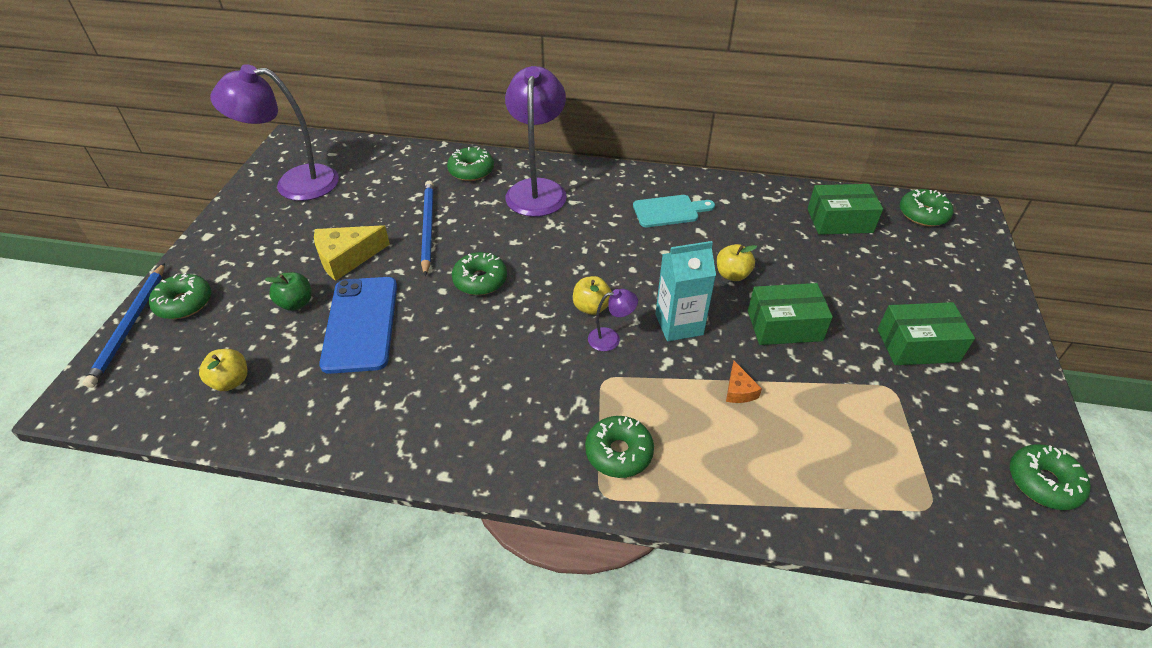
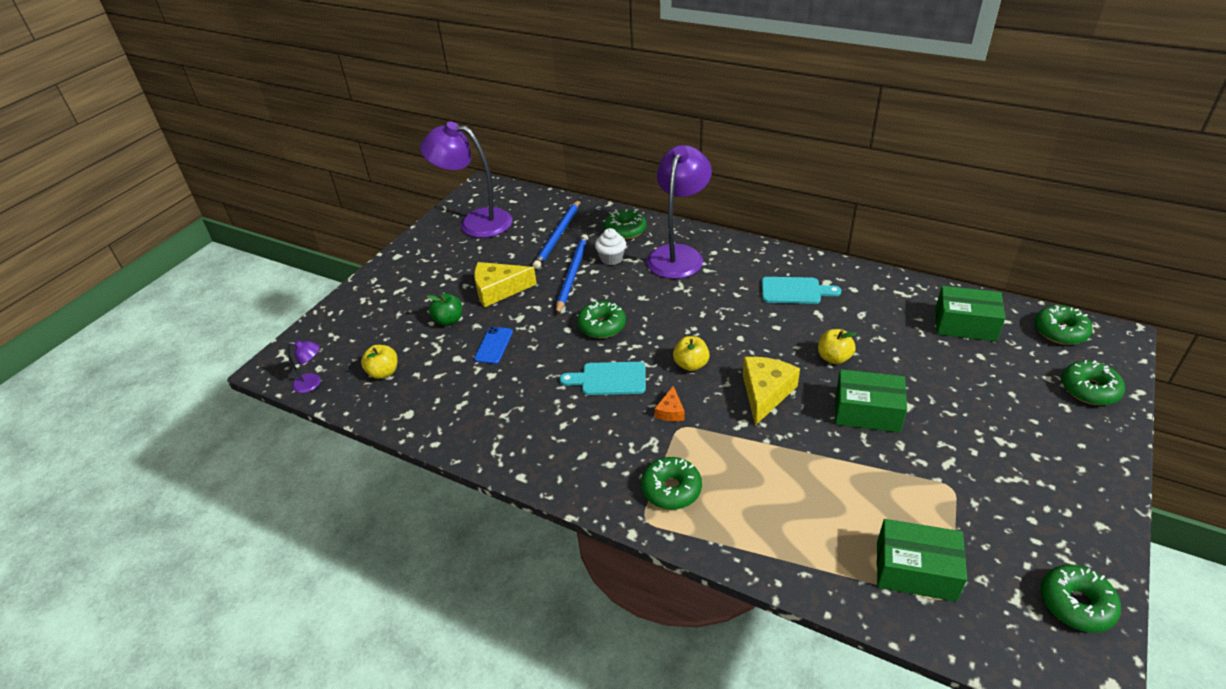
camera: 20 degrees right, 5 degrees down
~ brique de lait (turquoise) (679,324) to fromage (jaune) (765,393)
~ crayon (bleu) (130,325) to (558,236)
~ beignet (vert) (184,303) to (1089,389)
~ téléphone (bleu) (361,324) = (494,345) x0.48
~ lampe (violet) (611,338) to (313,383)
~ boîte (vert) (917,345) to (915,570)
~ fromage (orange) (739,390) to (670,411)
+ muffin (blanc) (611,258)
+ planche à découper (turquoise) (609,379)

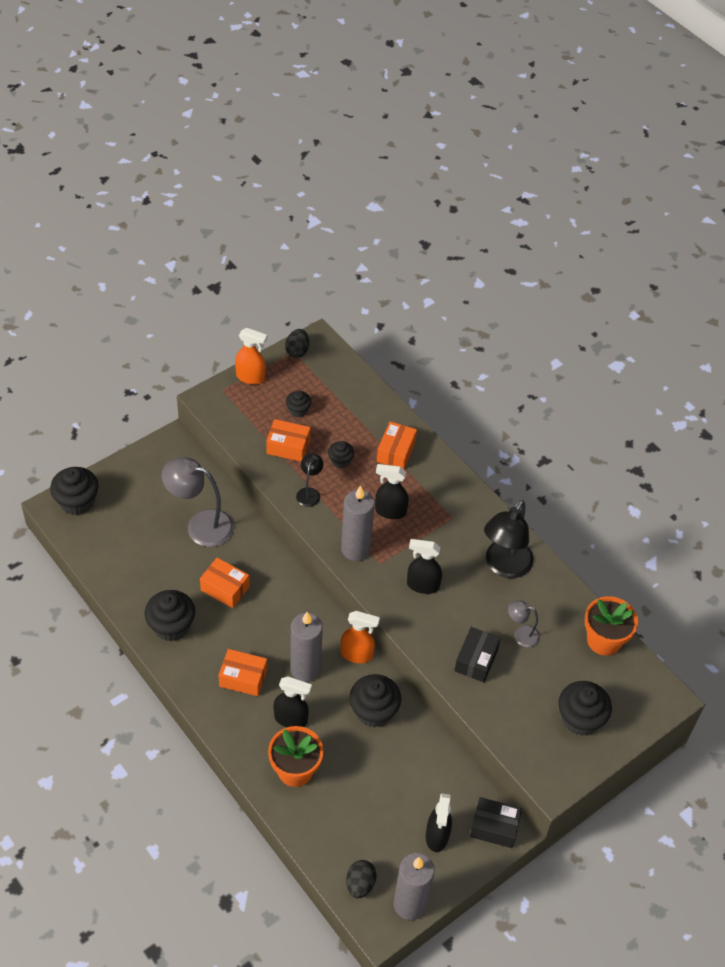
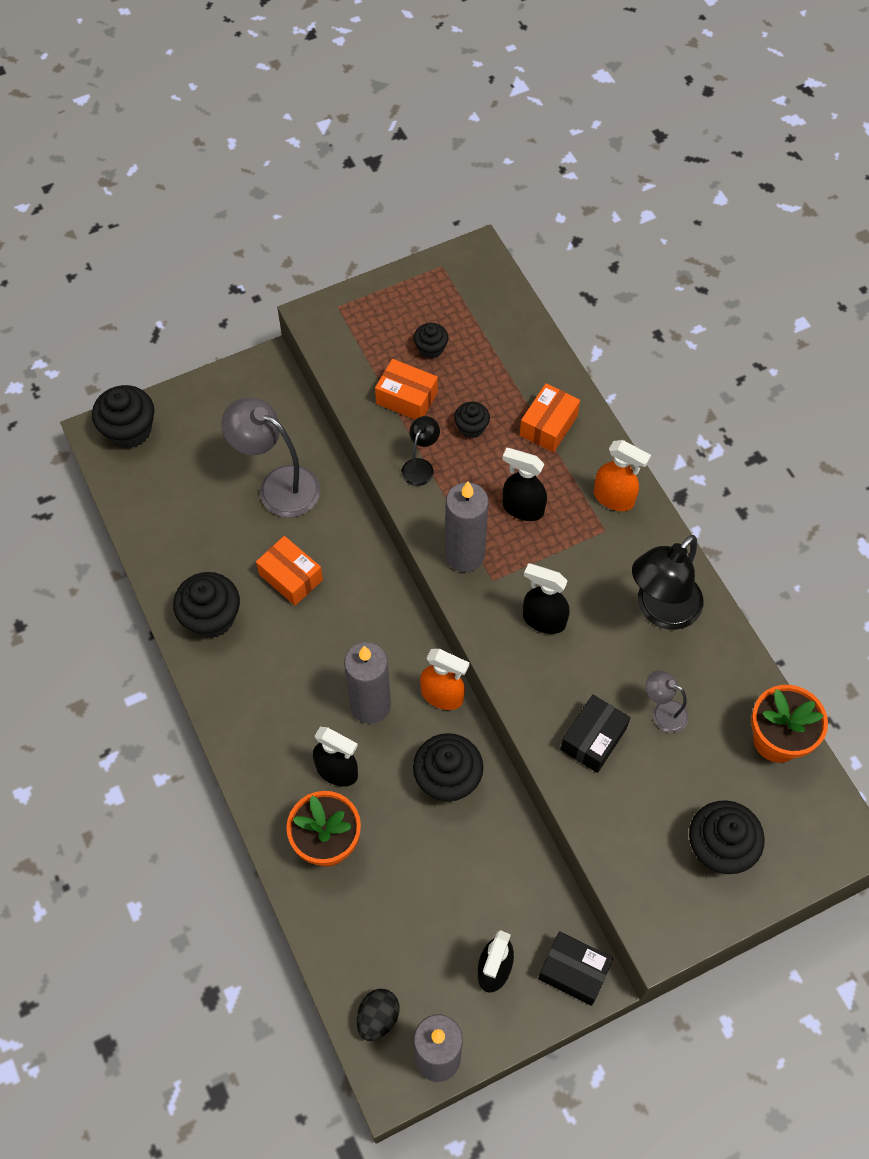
camera: 15 degrees right, 10 degrees up
~ vaporisateur (orange) (251,377) to (614,498)
- œuf (noir) (297,351)
- boîte (orange) (243,678)

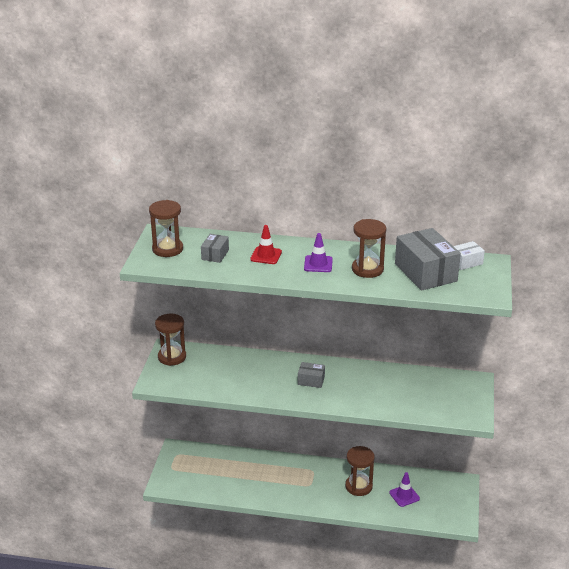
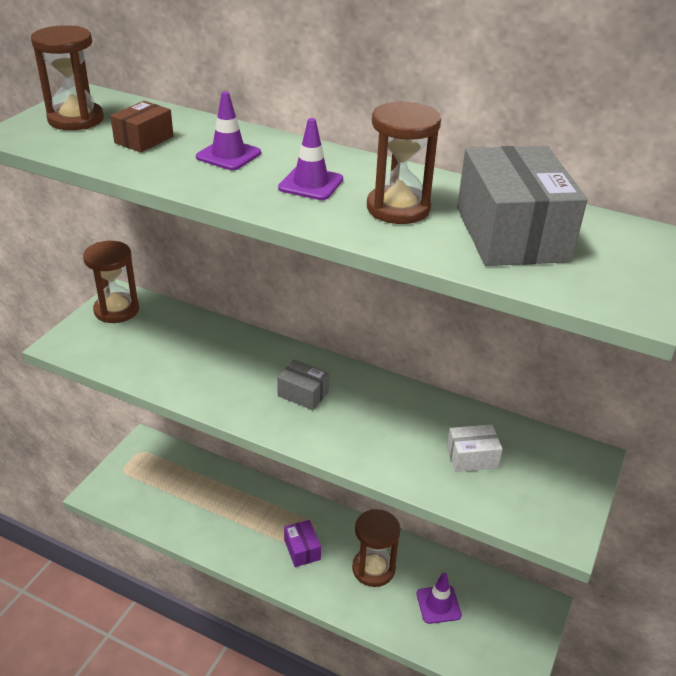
camera: 15 degrees right, 5 degrees up
~ cône de chantier (rouge) (266,255) to cône de chantier (violet) (228,155)
~ boîte (gris) (215,254) to boîte (marron) (144,139)
~ boîte (blanc) (466,262) to (472,457)
+ boîte (violet) (302,549)

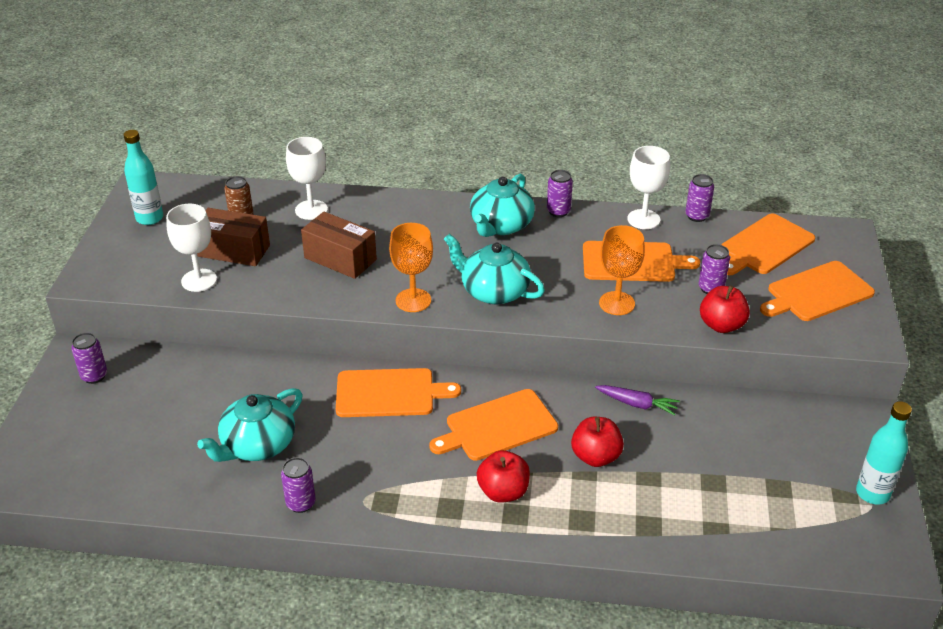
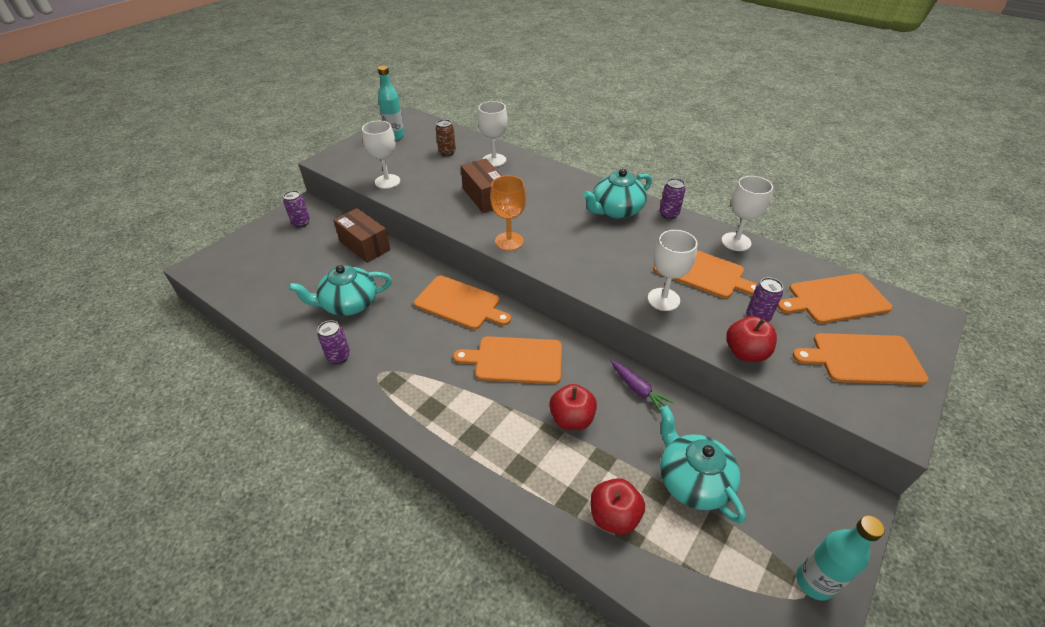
camera: 30 degrees right, 5 degrees up
- canette (violet) (697,216)
~ boîte (marron) (234,251) to (364,245)
~ verre à pied (orange) (616,303) to verre à pied (blanc) (663,299)
~ théière (turquoise) (494,291) to (692,480)
~ pomme (rouge) (503,492) to (614,516)

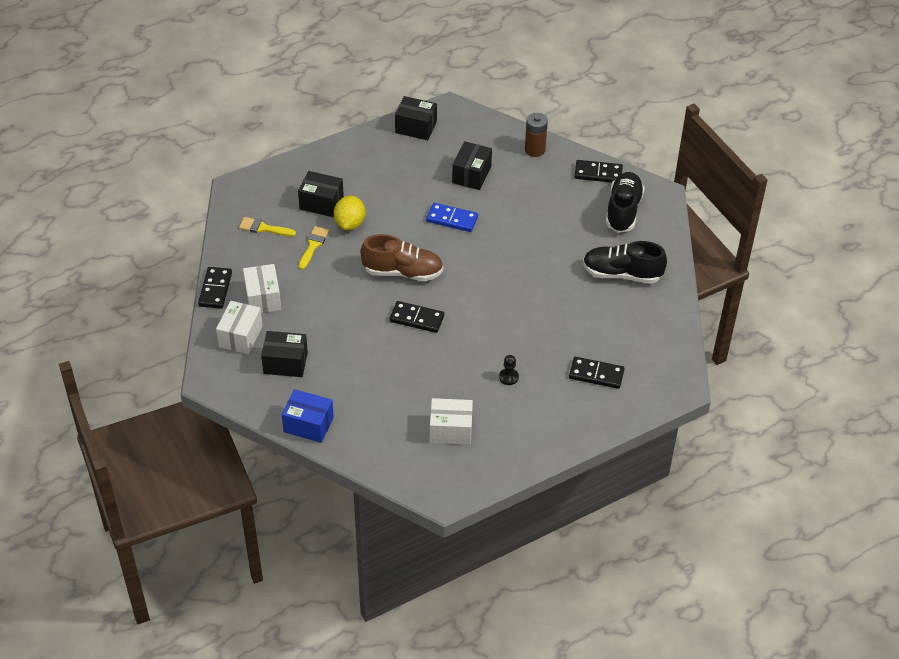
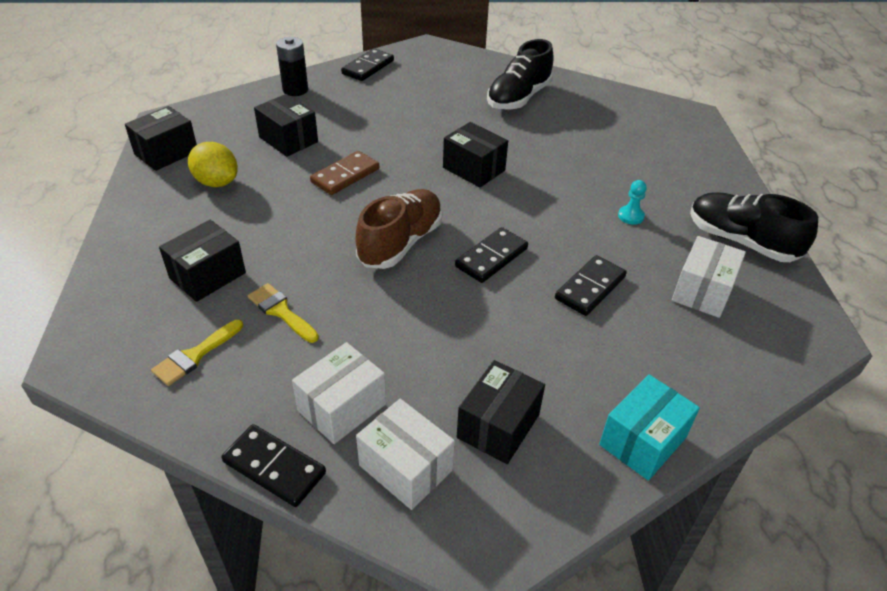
camera: 65 degrees left, 5 degrees down
~ pile (marron) (535,150) to pile (noir) (295,90)
~ chaussure (noir) (623,211) to (741,241)
~ citron (jaune) (350,223) to (216,182)
~ domino (bleu) (452,219) to domino (marron) (345,175)
~ boîte (blanc) (263,298) = (342,407) 60 degrees counterclockwise
~ pion (noir) (508,377) to pion (turquoise) (631,216)
~ domino (noir) (596,374) to (590,288)
~ boîte (bleu) (308,425) to boîte (turquoise) (643,441)
+ boîte (noir) (473,169)

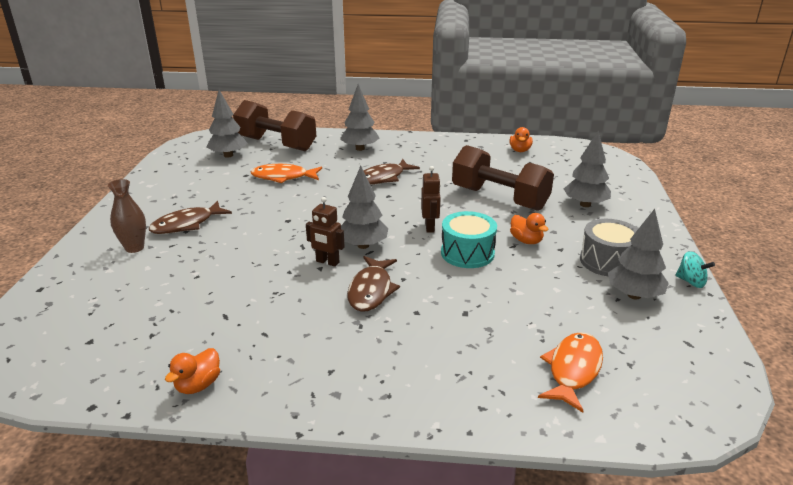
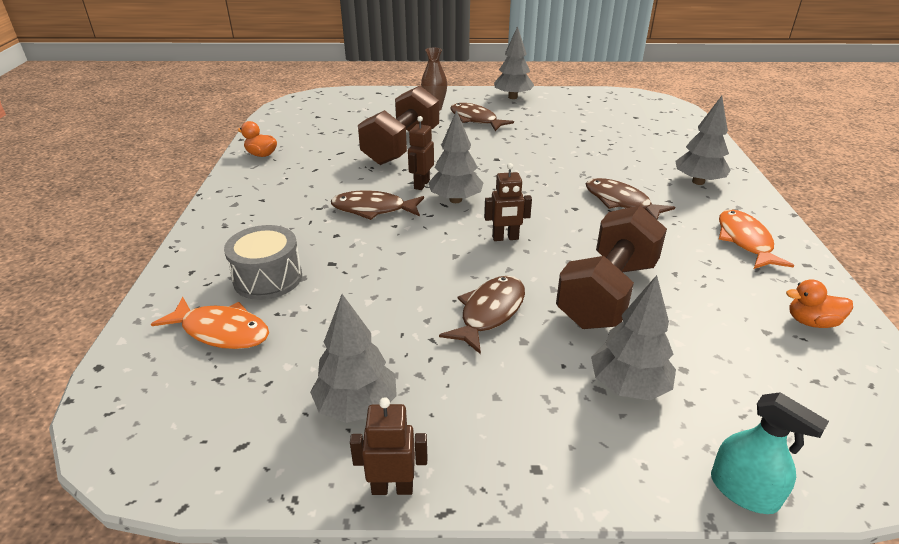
camera: 85 degrees right, 5 degrees up
~ arbre (gris) (228,155) to (512,97)
~ haltère (marron) (276,144) to (401,147)
~ poisson (orange) (283,177) to (745,241)
- tambour (turquoise) (467,253)
~ canard (orange) (526,241) to poisson (marron) (489,312)
~ tambour (gris) (607,261) to (268,278)
~ toupie (turquoise) (691,282) to robot (marron) (392,487)
+ vaporisateur (turquoise) (743,491)

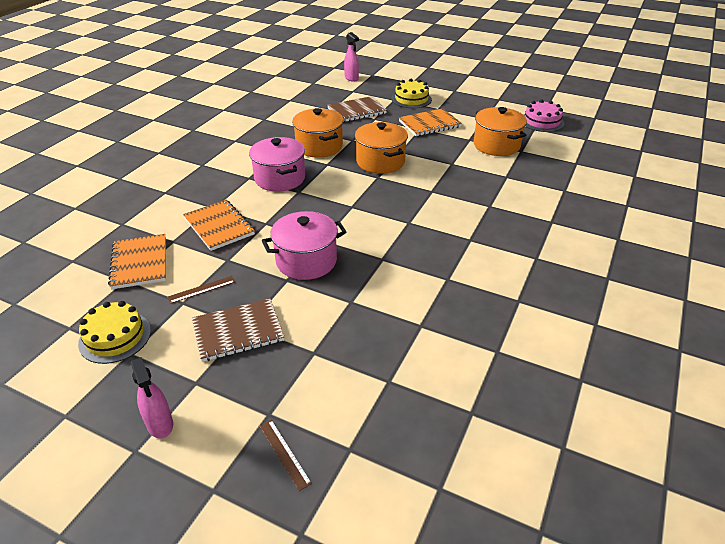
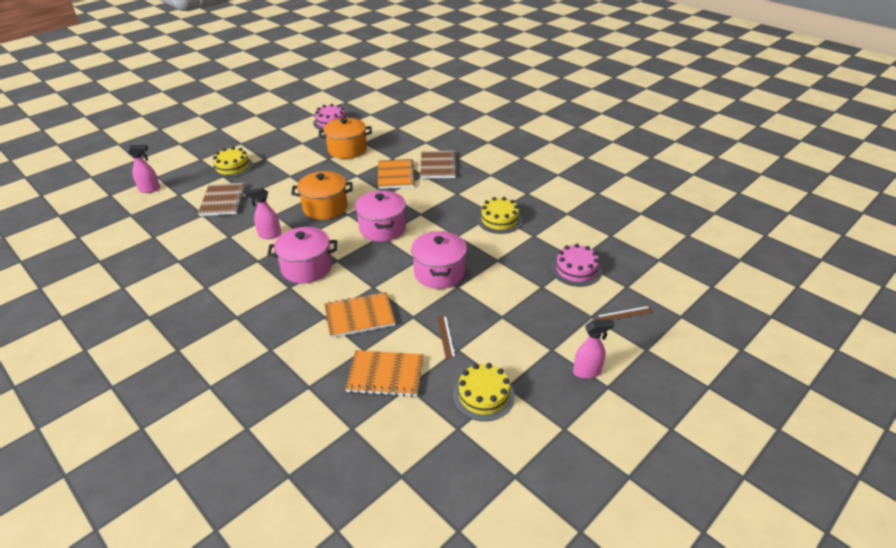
camera: 70 degrees left, 0 degrees up
~ marmite (orange) (319,146) to vaporisateur (rose) (269,235)
~ carnet (orange) (429,124) to (395,175)
~ carnet (marron) (238,331) to (438,166)
+ marmite (rose) (382,228)
+ gâteau (jaune) (499,220)
+ gâteau (rose) (576,270)

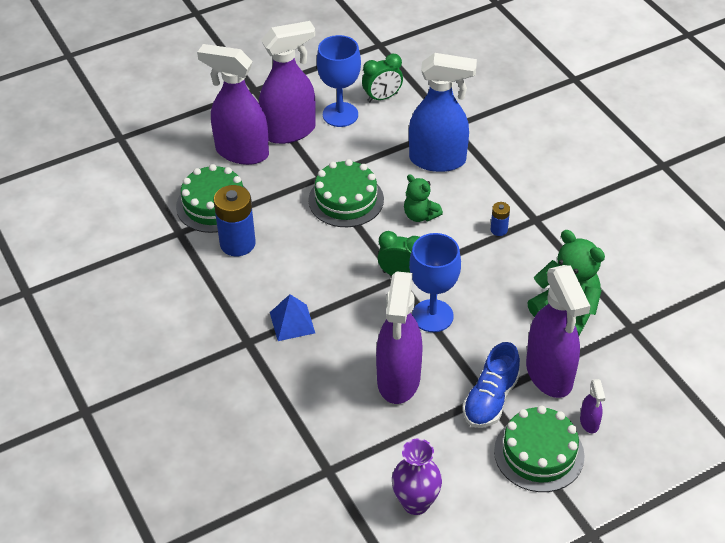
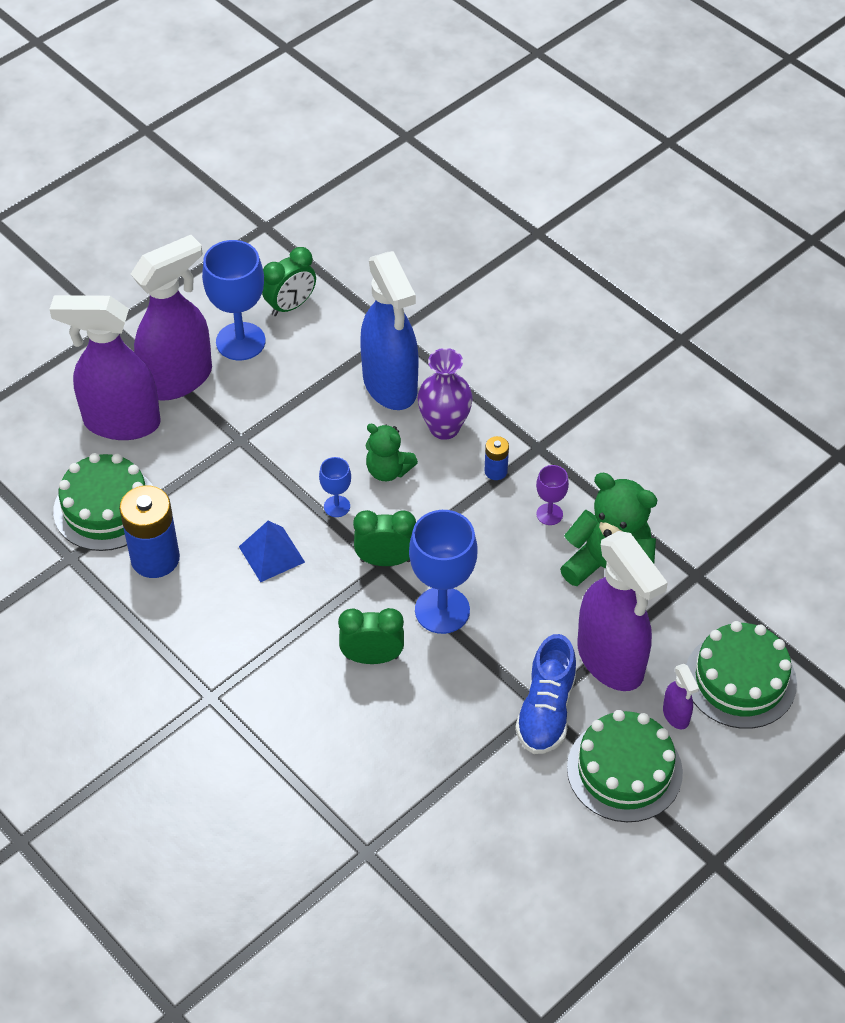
camera: 15 degrees left, 5 degrees up
~ vaporisateur (bleu) (438,160) = (390,385) 75 degrees clockwise
~ gâteau (vert) (346,200) to (740,680)
- vaporisateur (violet) (398,380)
~ pyramide (bleu) (292,322) to (271,554)
~ vase (violet) (416,503) to (444,428)
+ verre à pied (bleu) (337,506)
+ verre à pied (violet) (549,514)
+ réveil (vert) (372,657)

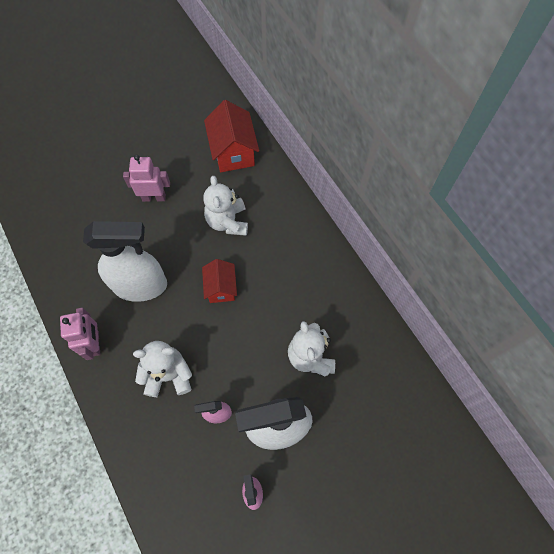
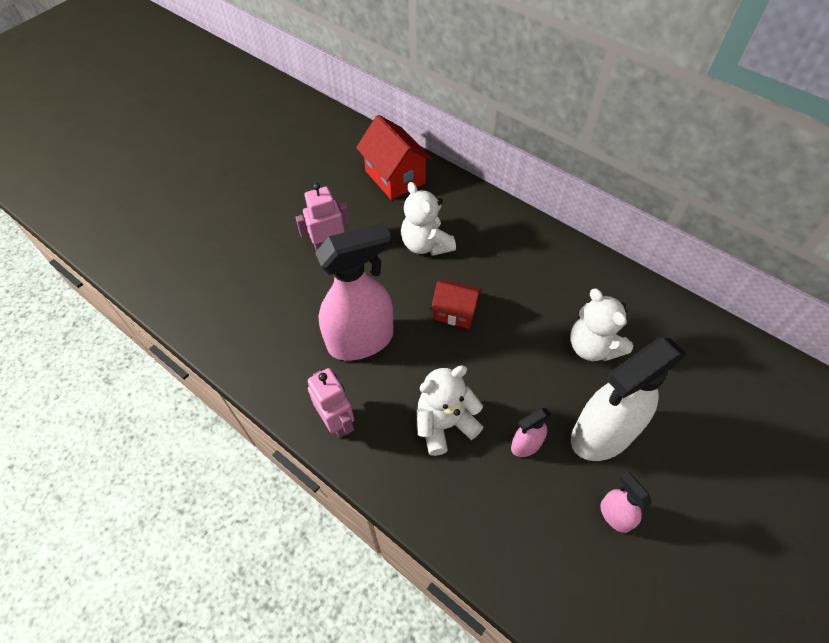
camera: 20 degrees left, 10 degrees down
~ vaporisateur (blanc) (141,286) to vaporisateur (rose) (361,340)
~ maison (rouge) (221,288) = (455,312) 45 degrees counterclockwise

